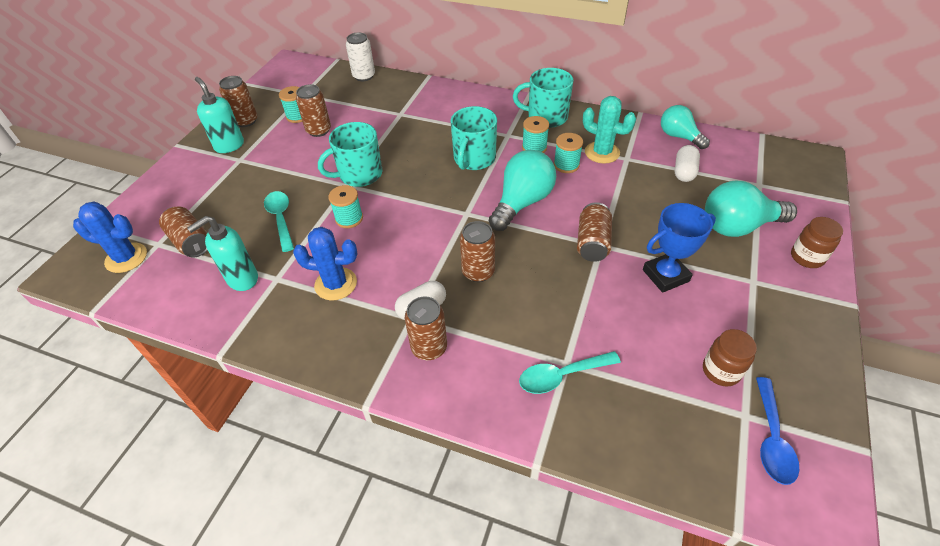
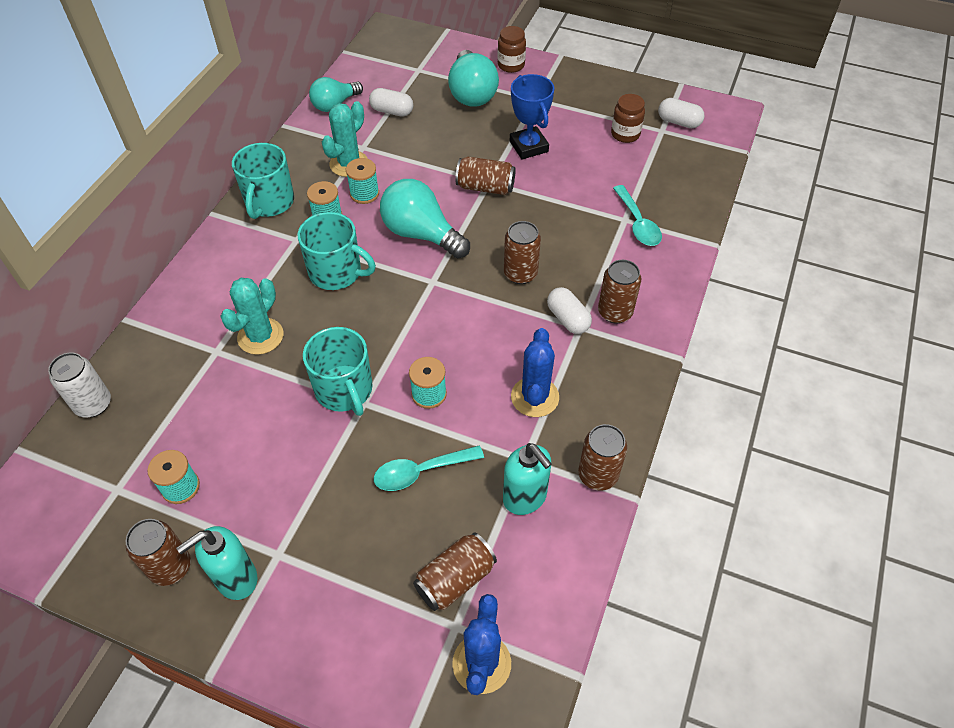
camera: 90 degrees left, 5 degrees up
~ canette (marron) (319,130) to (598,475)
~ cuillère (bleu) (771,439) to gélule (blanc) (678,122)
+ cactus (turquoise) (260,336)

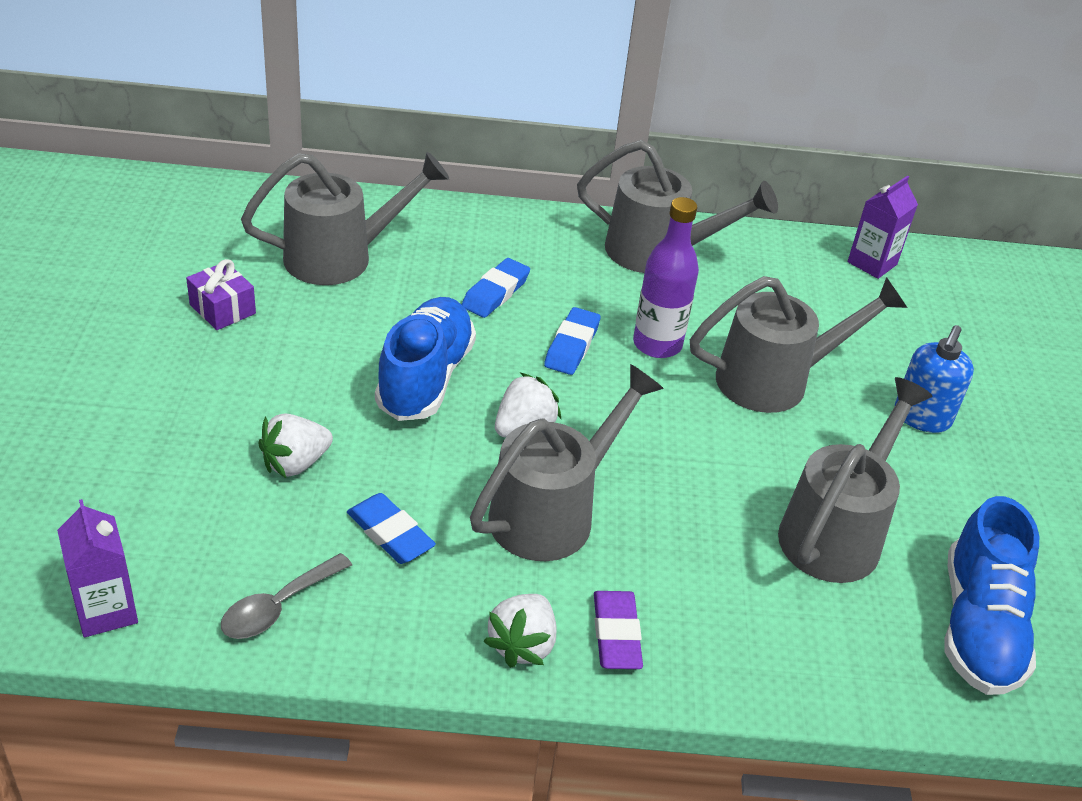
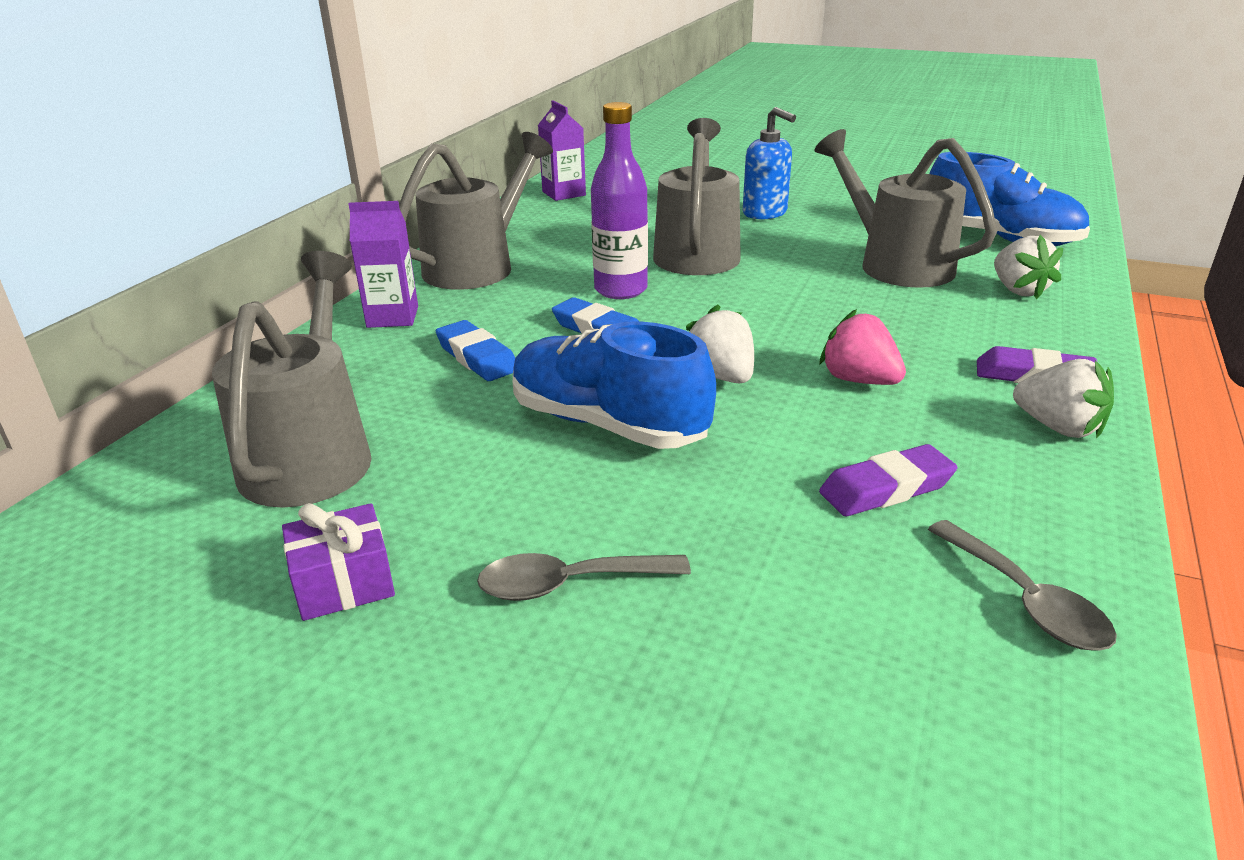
camera: 65 degrees left, 10 degrees down
~ arrosoir (gris) (553,512) to fraise (rose) (859,380)
~ fraise (blanc) (295,463) to (1018,290)
~ gomme (bleu) (390,533) to gomme (violet) (886,488)
~ brique de lait (violet) (106,610) to (392,317)
+ cuillère (gris) (569,584)

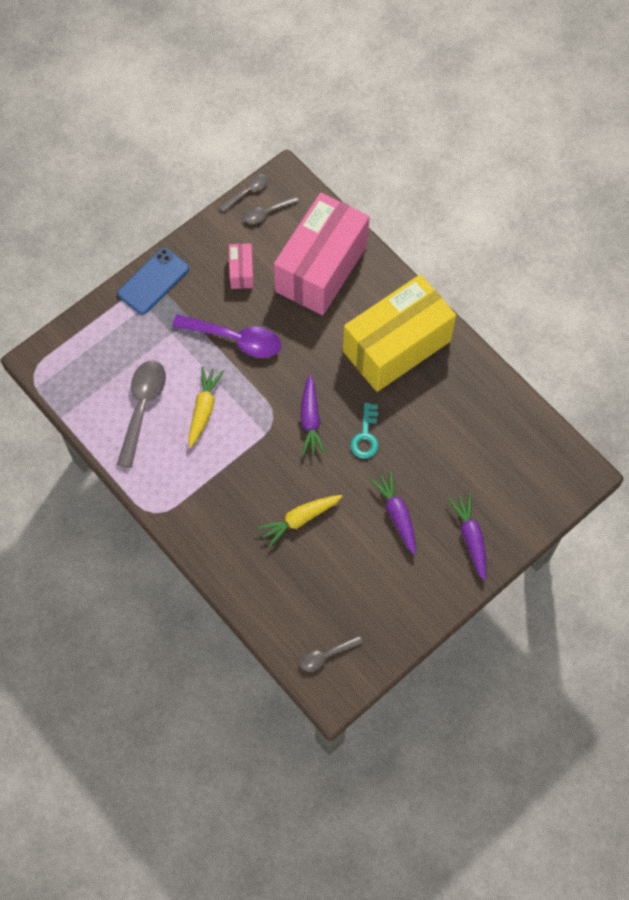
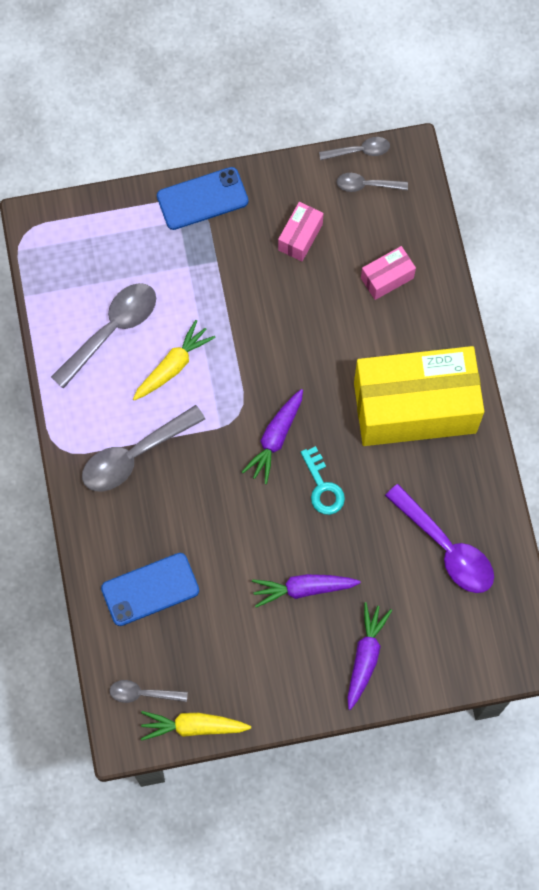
camera: 30 degrees right, 5 degrees up
~ boîte (rose) (321,268) = (387,278) x0.41
~ cuillère (violet) (235,339) to (446,548)
~ clé (turquoise) (365,436) = (322,487) 60 degrees counterclockwise
~ carotte (violet) (397,514) = (303,588) 105 degrees counterclockwise
~ carotte (jaune) (300,519) to (193,726)
+ cuillère (gris) (134,455)
+ téléphone (bleu) (150,589)

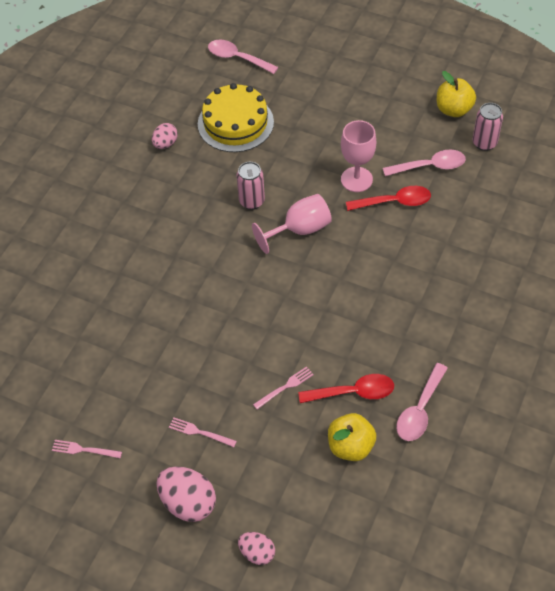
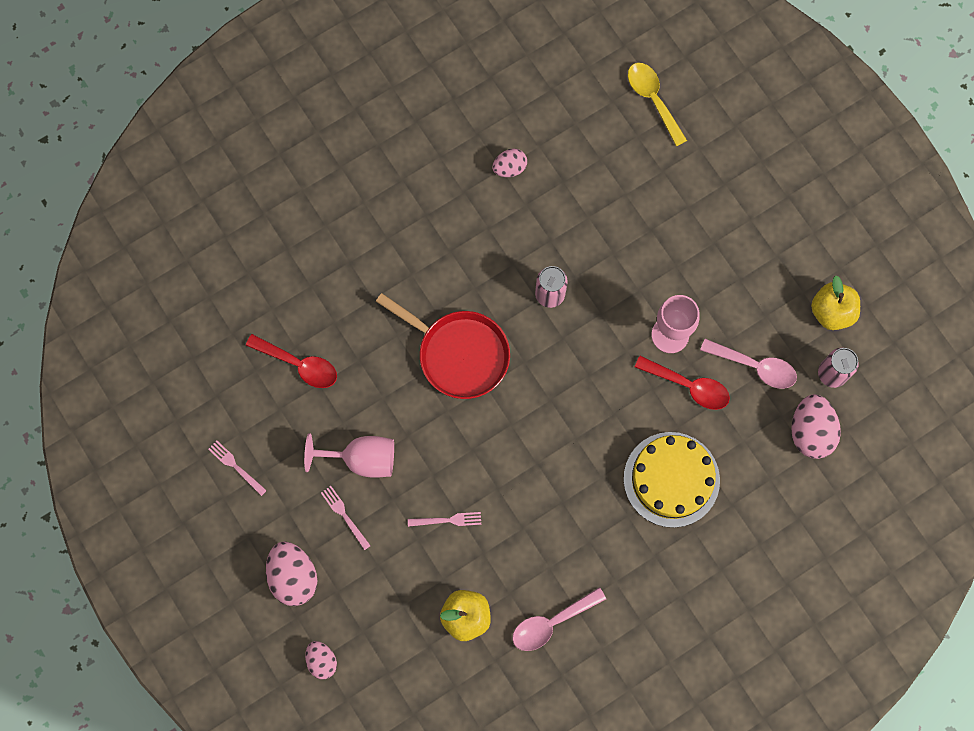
camera: 30 degrees right, 20 degrees up
~ cuillère (rose) (237,58) to cuillère (jaune) (653,99)
~ gâteau (jaune) (235,123) to (671,479)
~ verre à pied (rose) (300,230) to (361,459)
~ cuillère (rouge) (353,392) to (299,364)
+ poêle (rouge) (459,354)
+ œuf (rose) (810,432)

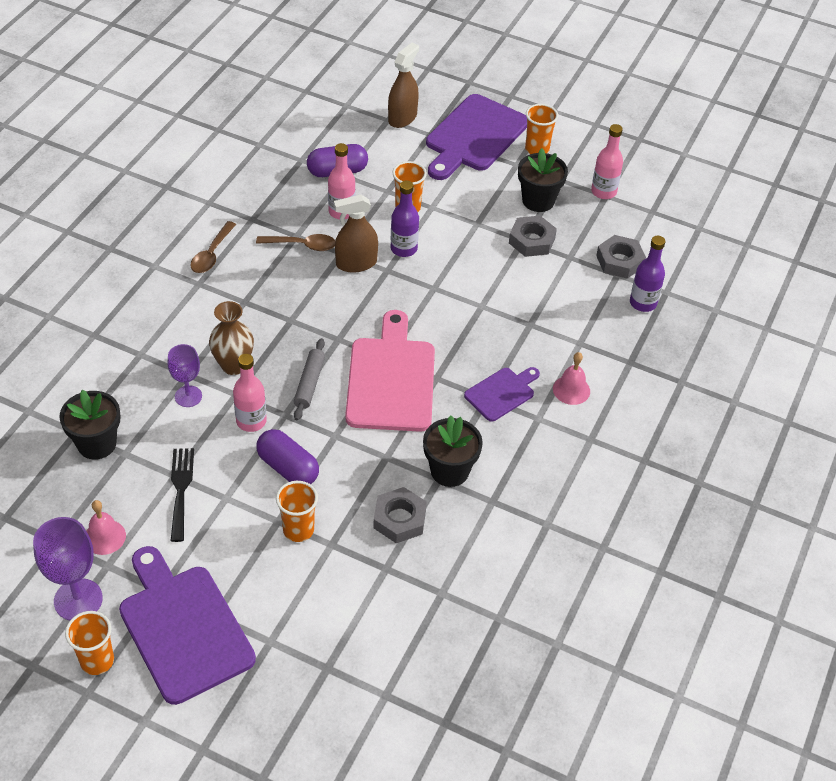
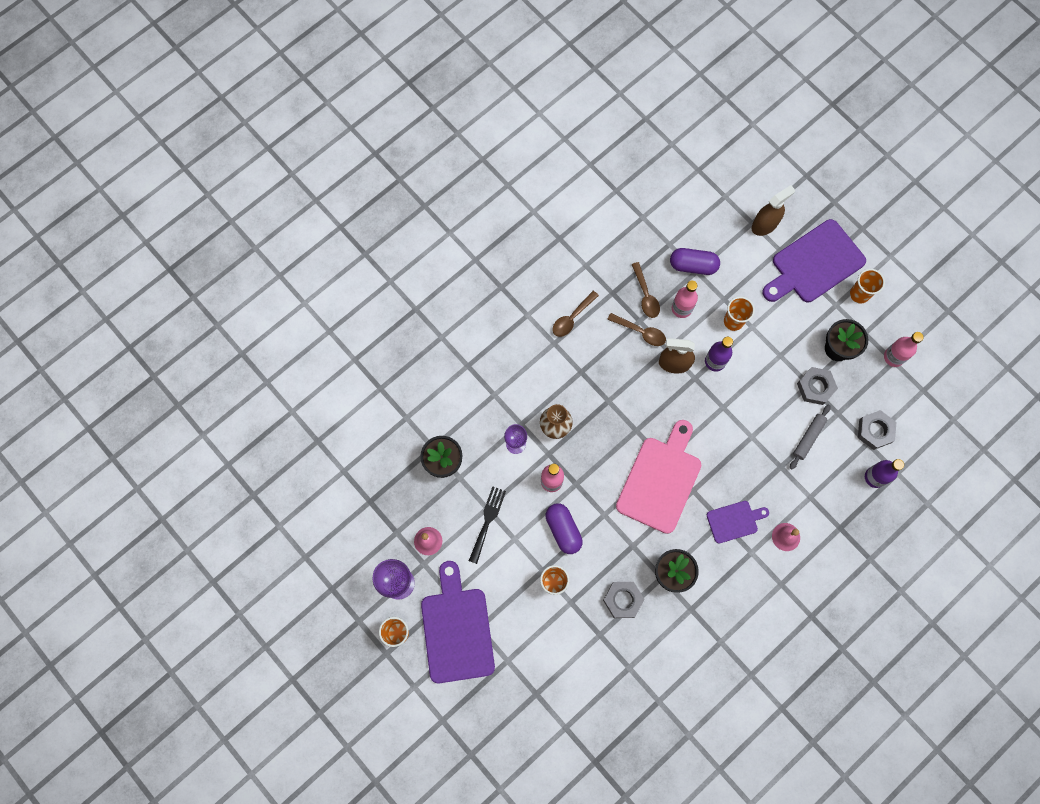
camera: 25 degrees right, 25 degrees up
~ rouleau à pâtisserie (gris) (309,383) to (808,438)
+ cuillère (marron) (645,295)

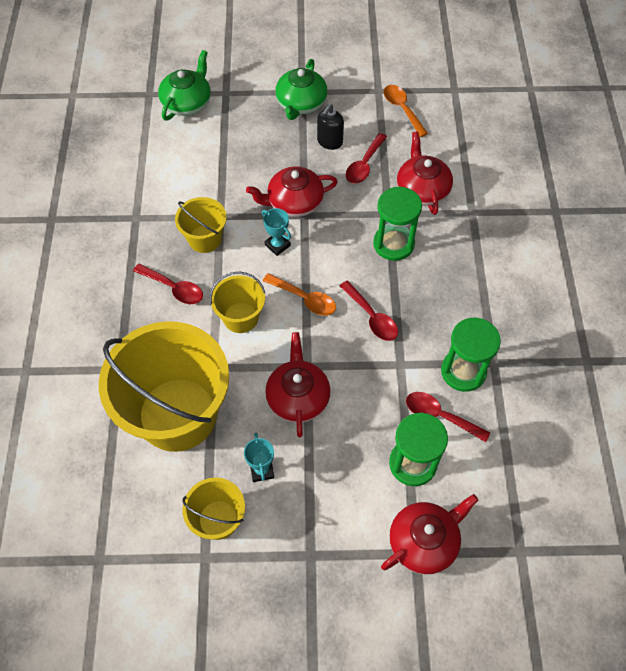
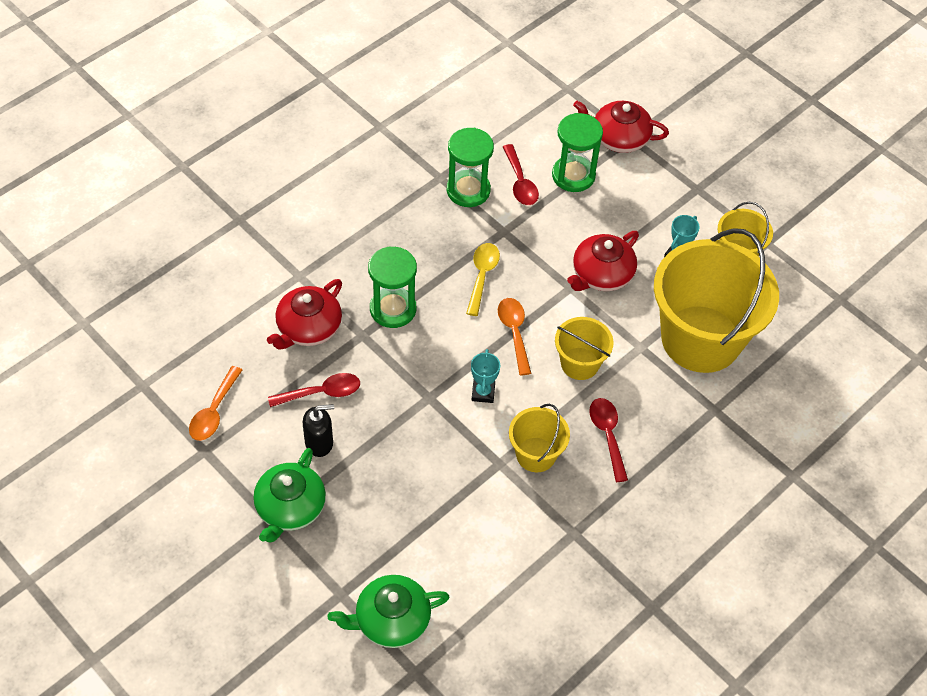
camera: 135 degrees left, 5 degrees down
~ théière (vert) (301,103) = (290,508) 135 degrees clockwise
- théière (rouge) (294,202)
~ cuillère (rouge) (372,317) to cuillère (jaune) (482,276)

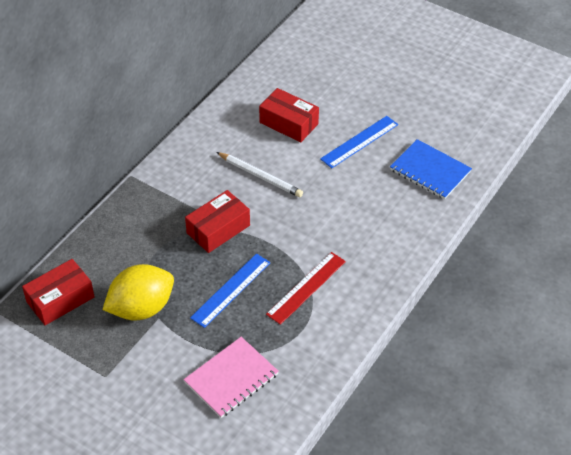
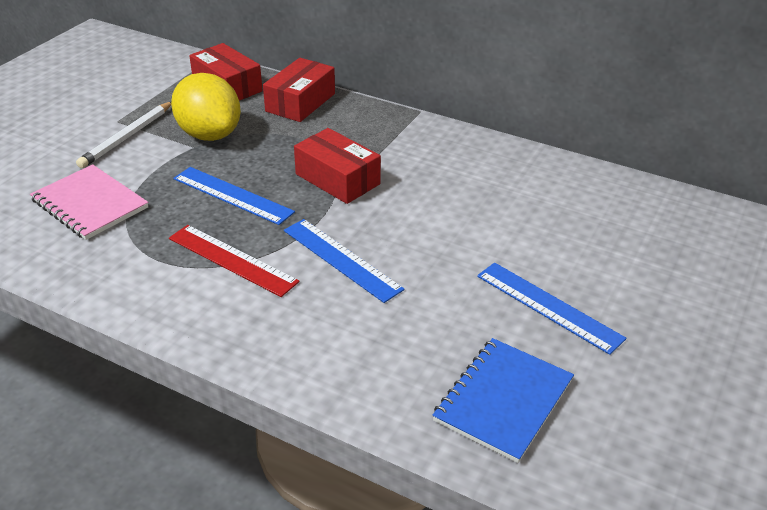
camera: 85 degrees right, 10 degrees down
~ boîte (rouge) (288,123) to (300,102)
~ crayon (blanc) (260,176) to (127,137)
+ règle (bleu) (341,259)

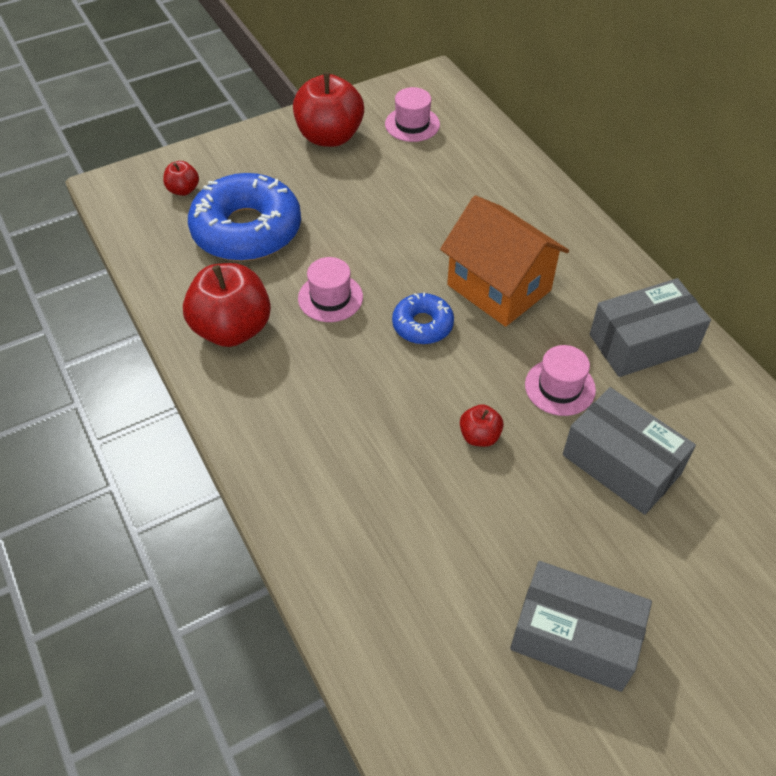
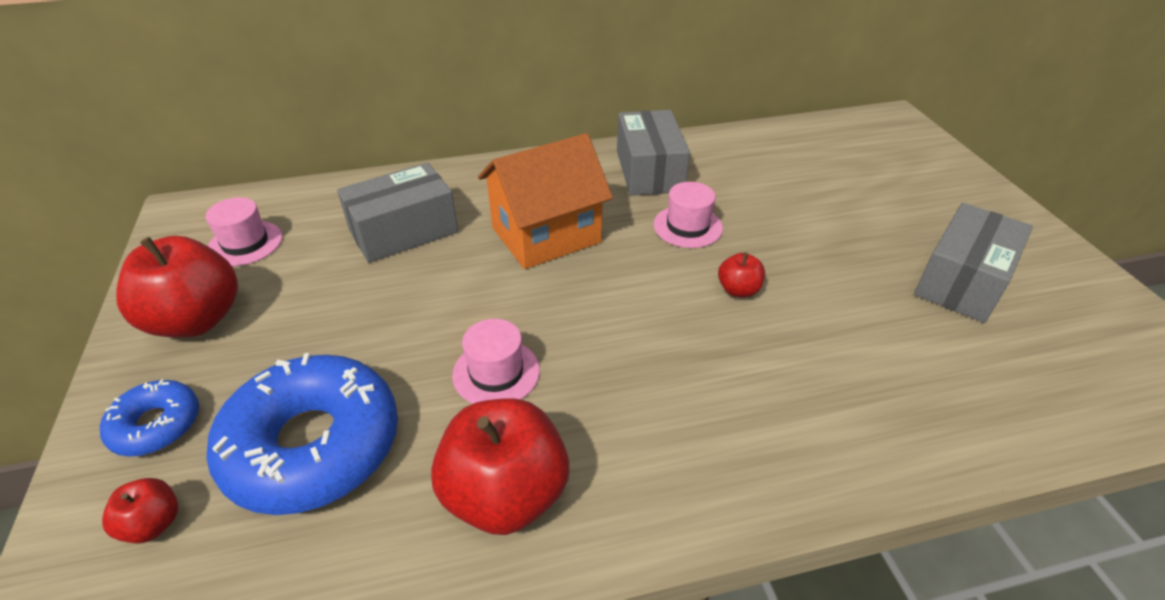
camera: 75 degrees left, 10 degrees down
~ beignet (bleu) (422,325) to (156,425)
~ boîte (gris) (621,464) to (403,231)

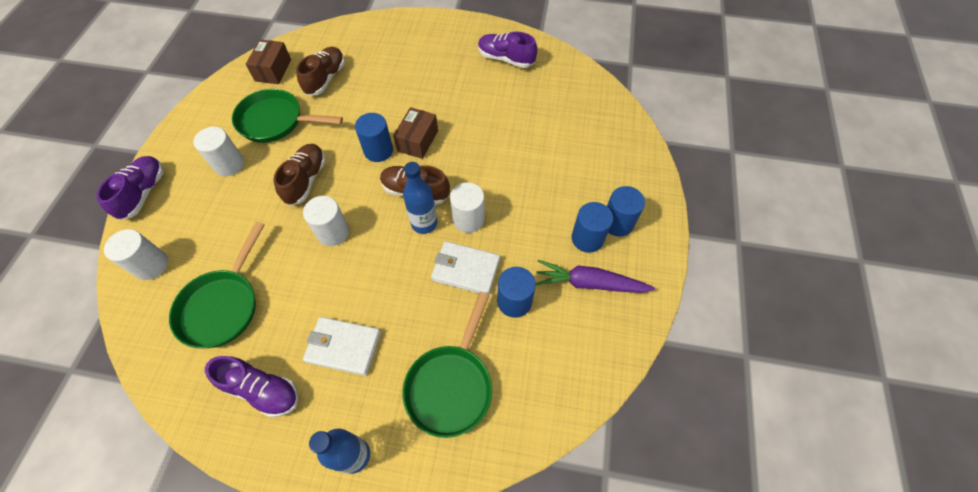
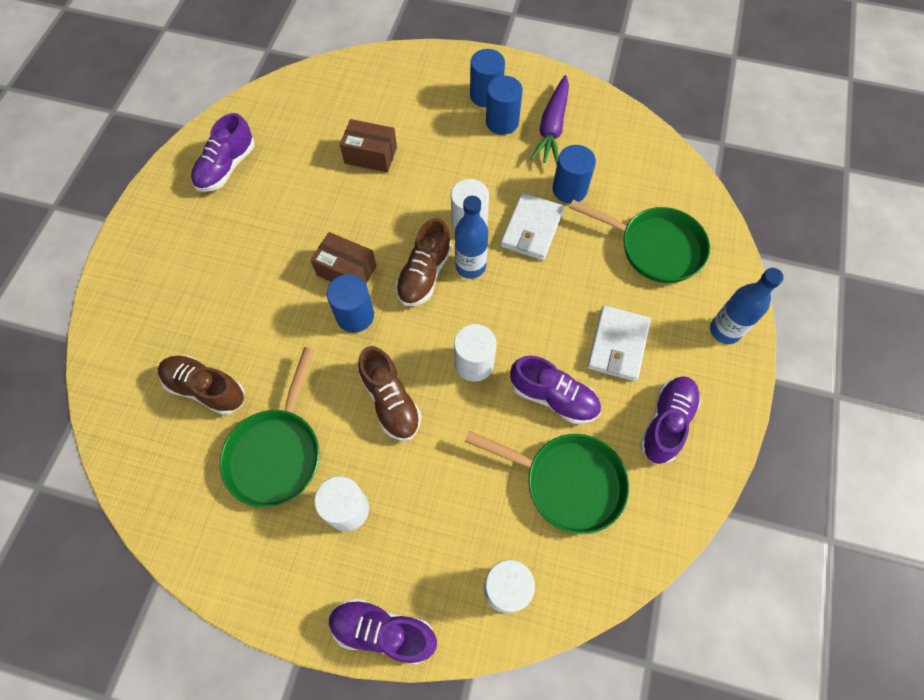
camera: 85 degrees left, 5 degrees up
~ boîte (marron) (273,70) to (370,155)
~ chaussure (marron) (306,180) = (390,401) 135 degrees counterclockwise
+ chaussure (violet) (553,397)

